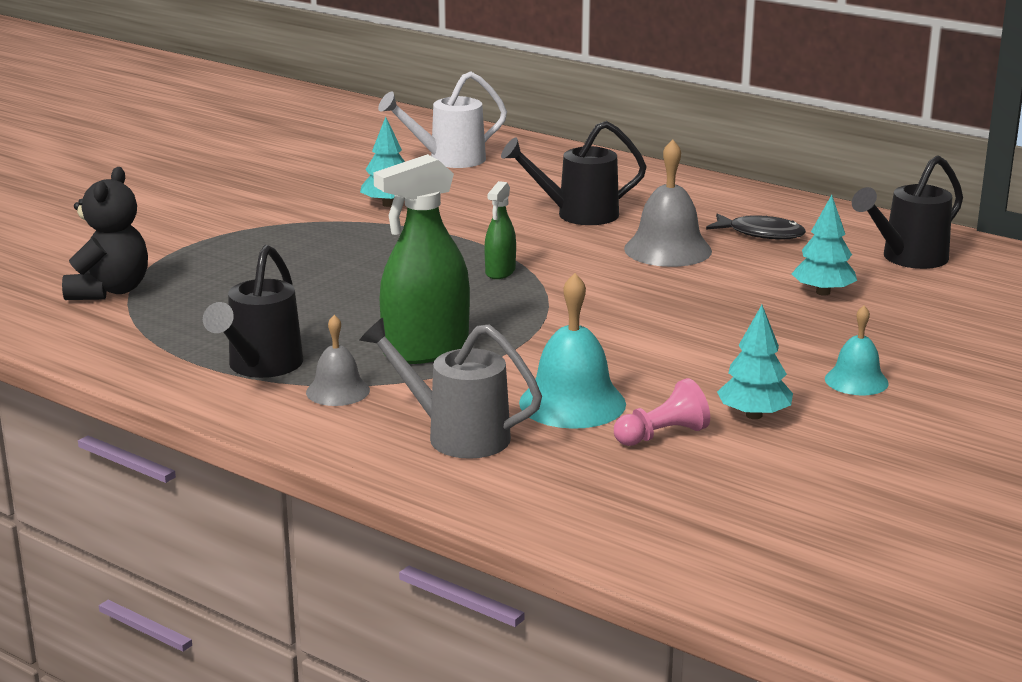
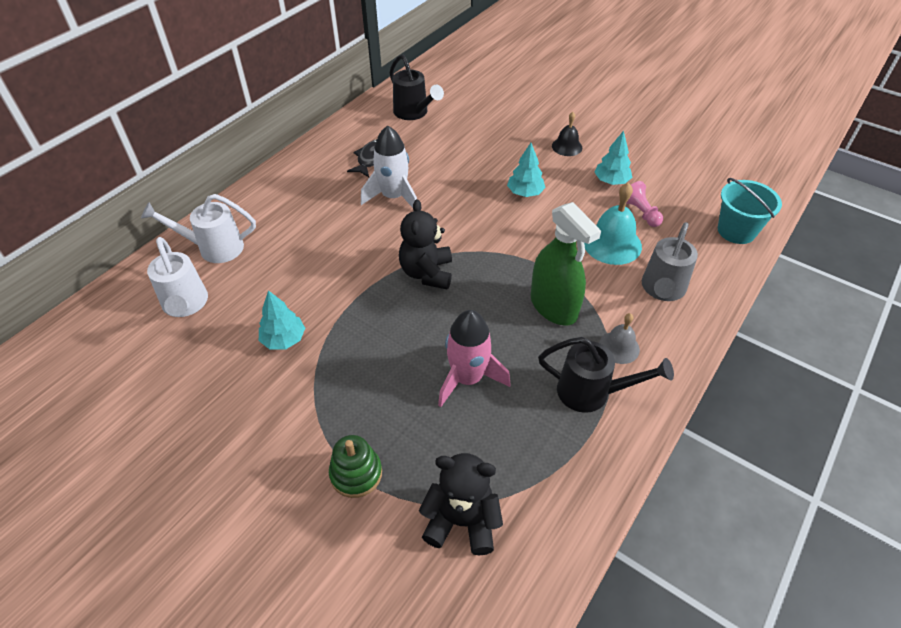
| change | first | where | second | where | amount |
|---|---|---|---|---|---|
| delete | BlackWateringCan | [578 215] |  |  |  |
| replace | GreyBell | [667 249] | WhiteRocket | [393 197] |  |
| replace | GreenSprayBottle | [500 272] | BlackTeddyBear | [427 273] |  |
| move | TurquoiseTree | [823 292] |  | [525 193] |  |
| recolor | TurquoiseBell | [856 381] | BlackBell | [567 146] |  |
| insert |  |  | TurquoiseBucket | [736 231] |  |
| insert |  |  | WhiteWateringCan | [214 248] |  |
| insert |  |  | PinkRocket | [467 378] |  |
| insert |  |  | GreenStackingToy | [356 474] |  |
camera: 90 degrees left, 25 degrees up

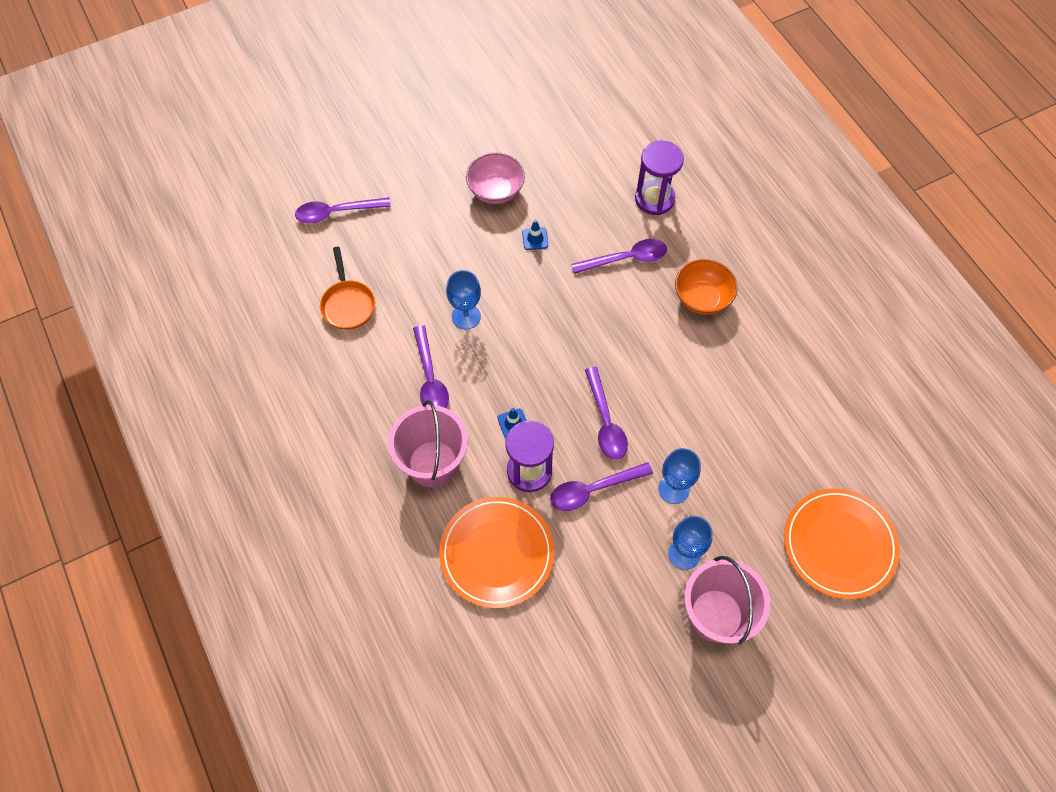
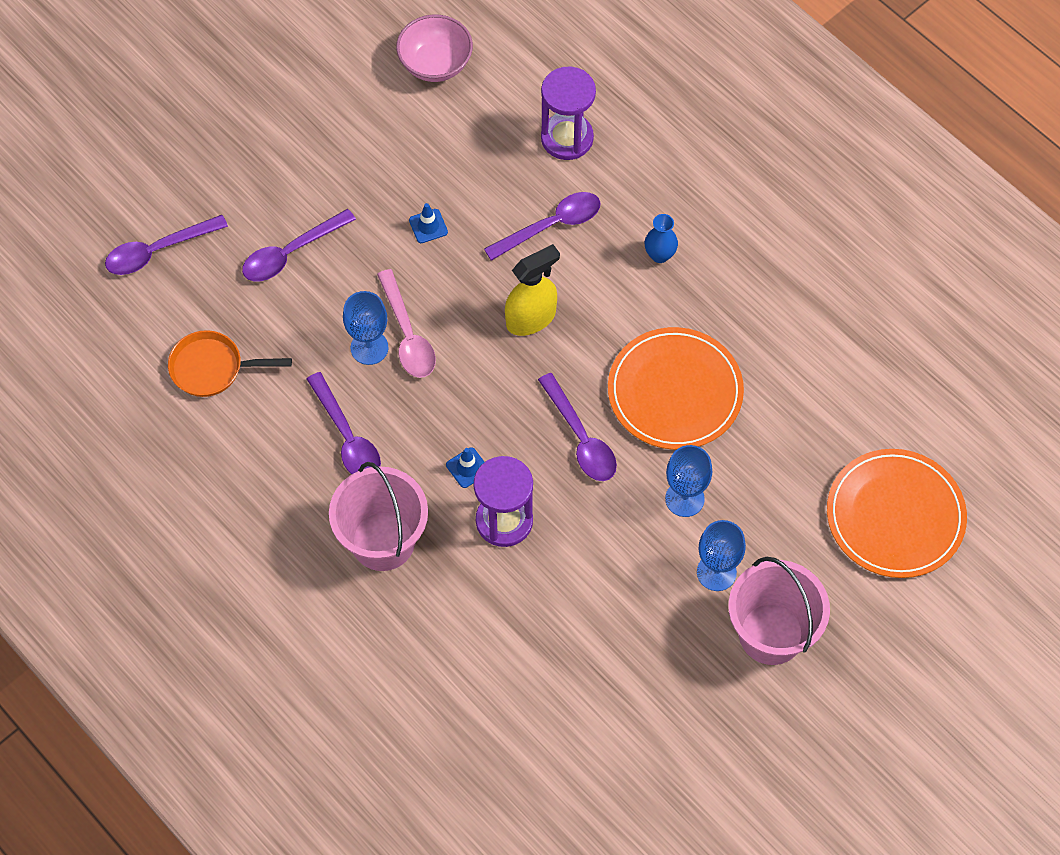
| change | first | where | second | where | amount |
|---|---|---|---|---|---|
| move | PinkBowl | [496 191] |  | [435 64] |  |
| rotate | OrangePan | [348 304] |  | [212 368] | 120 degrees clockwise |
| replace | OrangeBowl | [702 298] | BlueVase | [659 255] |  |
| move | PurpleSpoon | [593 490] |  | [290 253] |  |
| move | OrangePlate | [497 553] |  | [675 391] |  |
| insert |  |  | YellowSprayBottle | [531 318] |  |
| insert |  |  | PinkSpoon | [407 335] |  |
camera: 15 degrees left, 0 degrees up

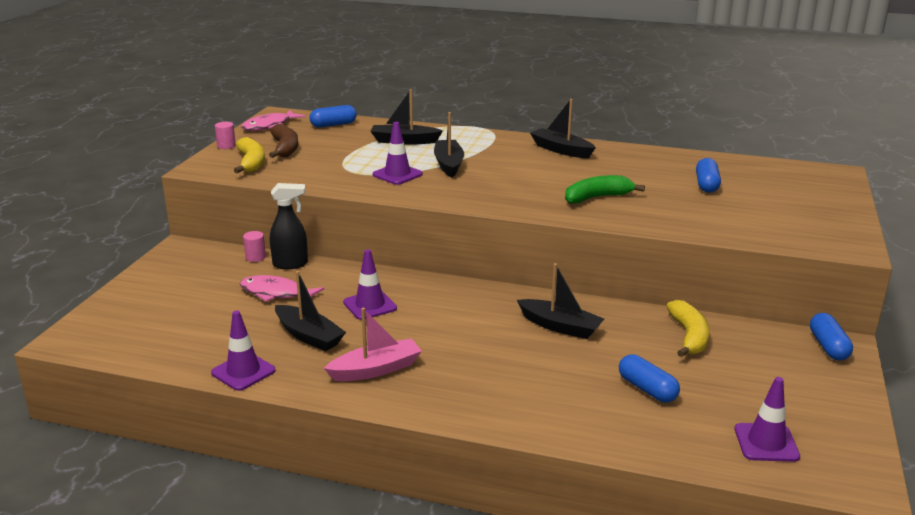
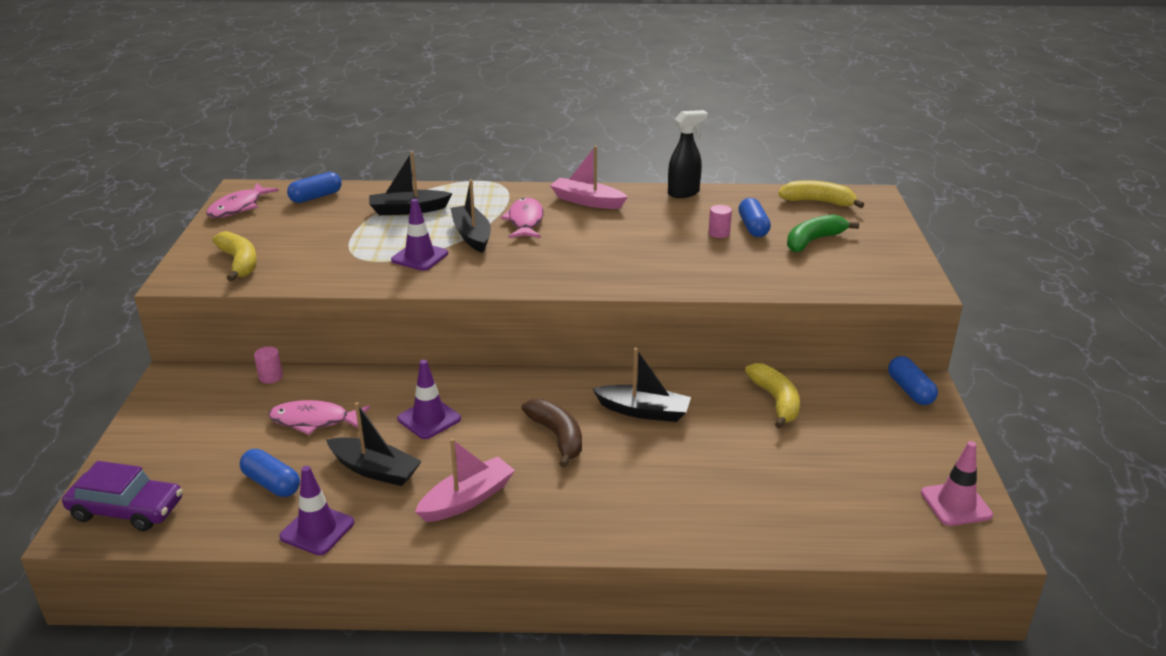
| change | first | where | second | where | amount |
|---|---|---|---|---|---|
| recolor | BlackBoat | [561 150] | PinkBoat | [587 201] |  |
| move | PinkCylinder | [226 146] |  | [719 233] |  |
| move | BrownBanana | [285 148] |  | [557 437] |  |
| move | GreenBanana | [597 197] |  | [813 241] |  |
| move | BlackSprayBottle | [291 264] |  | [684 193] |  |
| move | BlueCapsule | [647 389] |  | [272 483] |  |
| delete | PurpleTrafficCone | [766 443] |  |  |  |
| insert |  |  | YellowBanana | [818 202] |  |
| insert |  |  | PinkFish | [525 221] |  |
| insert |  |  | PinkTrafficCone | [956 504] |  |
| insert |  |  | PurpleCar | [127 510] |  |
camera: 15 degrees left, 5 degrees up

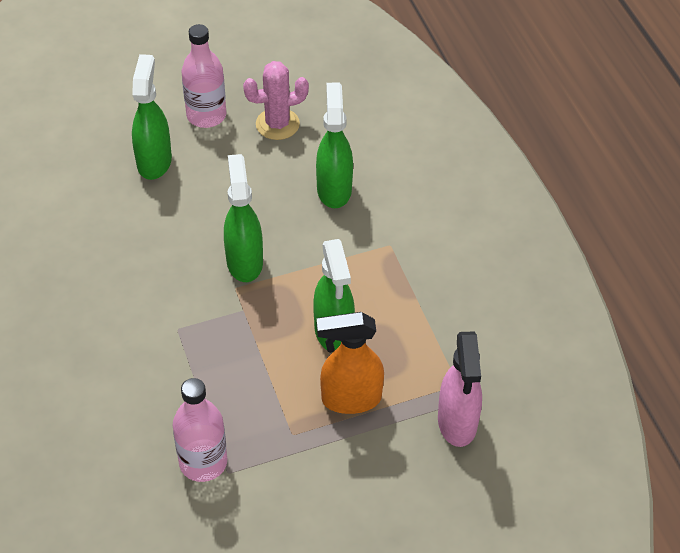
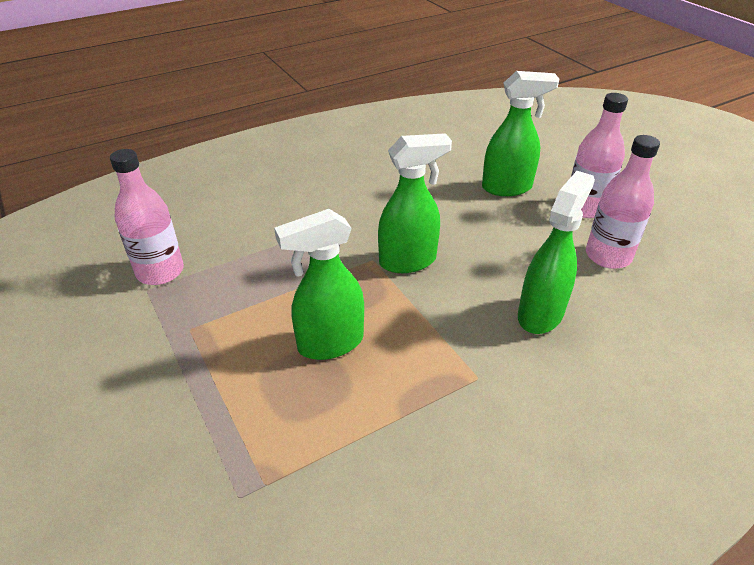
| change | first | where | second | where | amount |
|---|---|---|---|---|---|
| replace | PinkCactus | [277 124] | PinkBottle | [608 256] |  |
| rotate | GreenSprayBottle | [334 189] |  | [540 314] | 45 degrees counterclockwise |
| delete | OrangeSprayBottle | [350 399] |  |  |  |
| delete | PinkSprayBottle | [457 423] |  |  |  |
camera: 80 degrees right, 10 degrees down

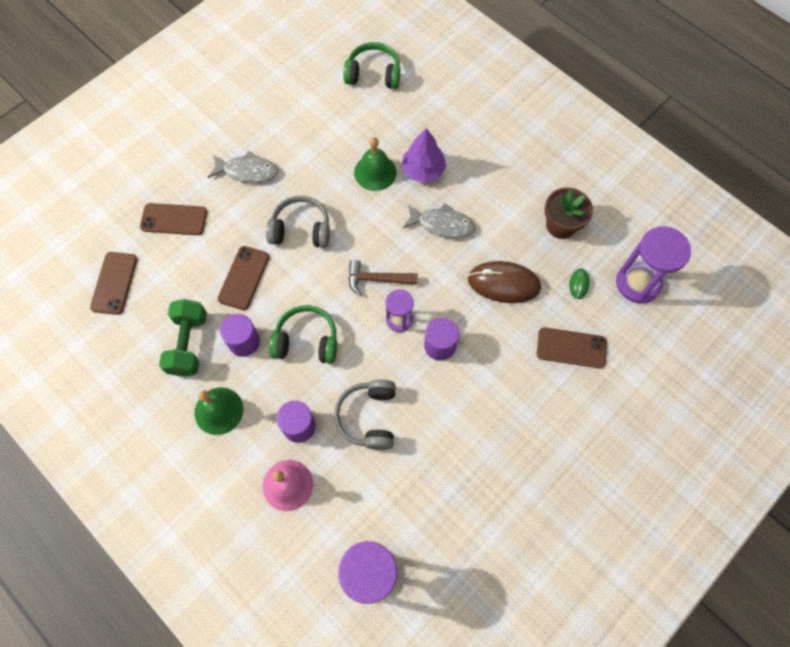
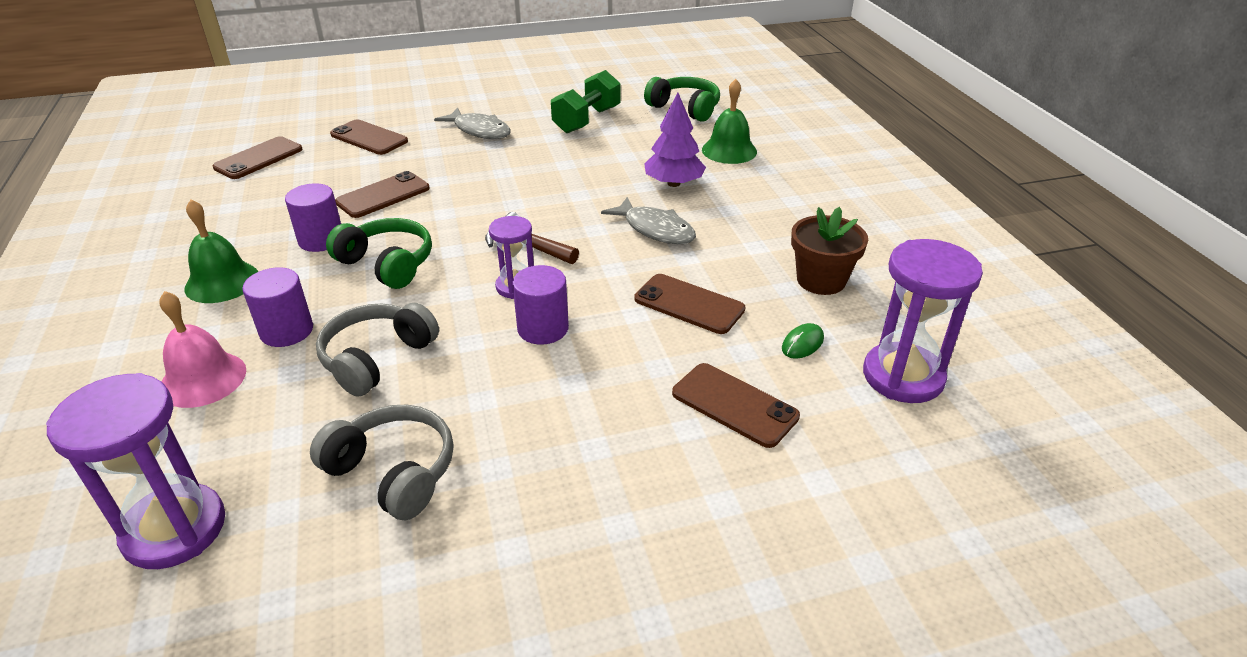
| change | first | where | second | where | amount |
|---|---|---|---|---|---|
| move | GreenBell | [375 172] |  | [729 150] |  |
| move | GreyHeadphones | [301 230] |  | [393 472] |  |
| replace | BrownMouse | [504 283] | BrownPhone | [689 304] |  |
| move | GreenDumbbell | [188 344] |  | [587 120] |  |
camera: 30 degrees right, 30 degrees down

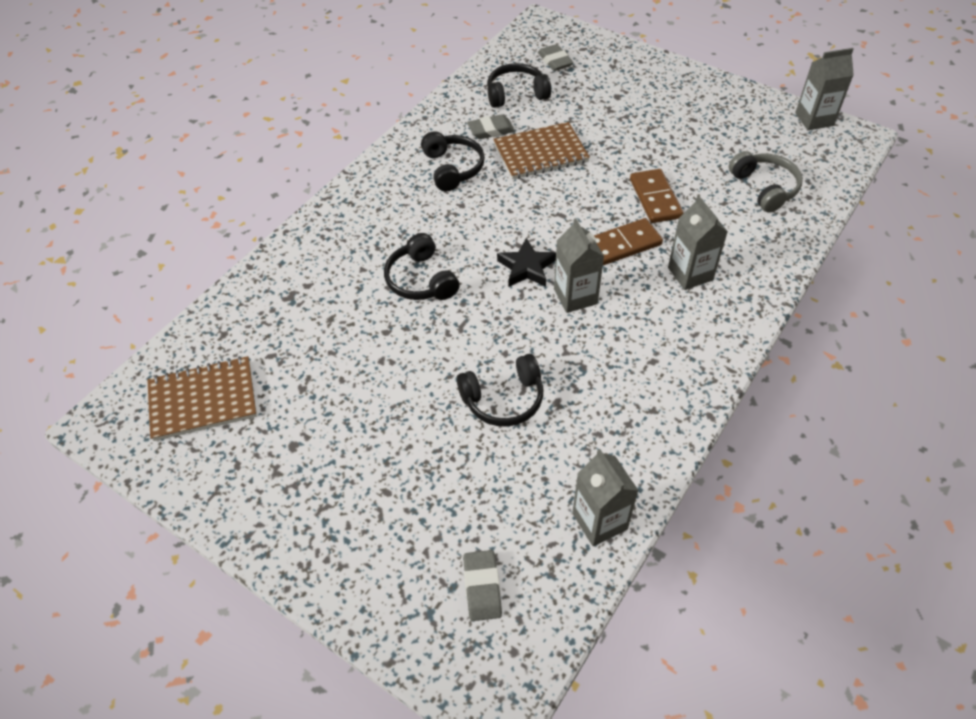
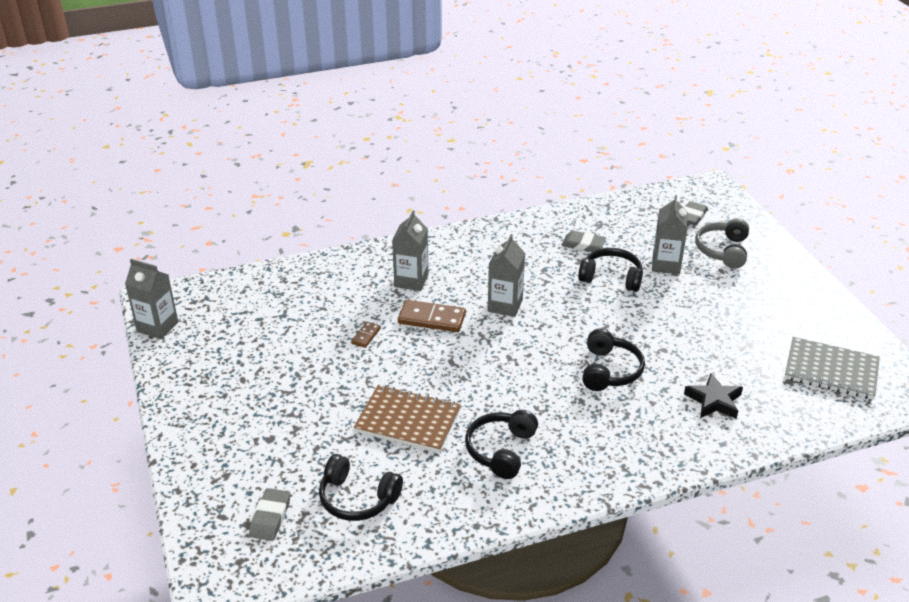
| change | first | where | second | where | amount |
|---|---|---|---|---|---|
| move | GreyEraser | [491 130] |  | [583 244] |  |
| move | GreyHeadphones | [764 188] |  | [722 250] |  |
| resize | BrownDomino | [655 198] |  | [366 336] | x0.52 |
| move | BlackStar | [526 267] |  | [714 401] |  |
| recolor | BrownNotebook | [203 400] | GreyNotebook | [831 370] |  |
| move | GreyCarton | [599 521] |  | [666 265] |  |
camera: 145 degrees left, 15 degrees down

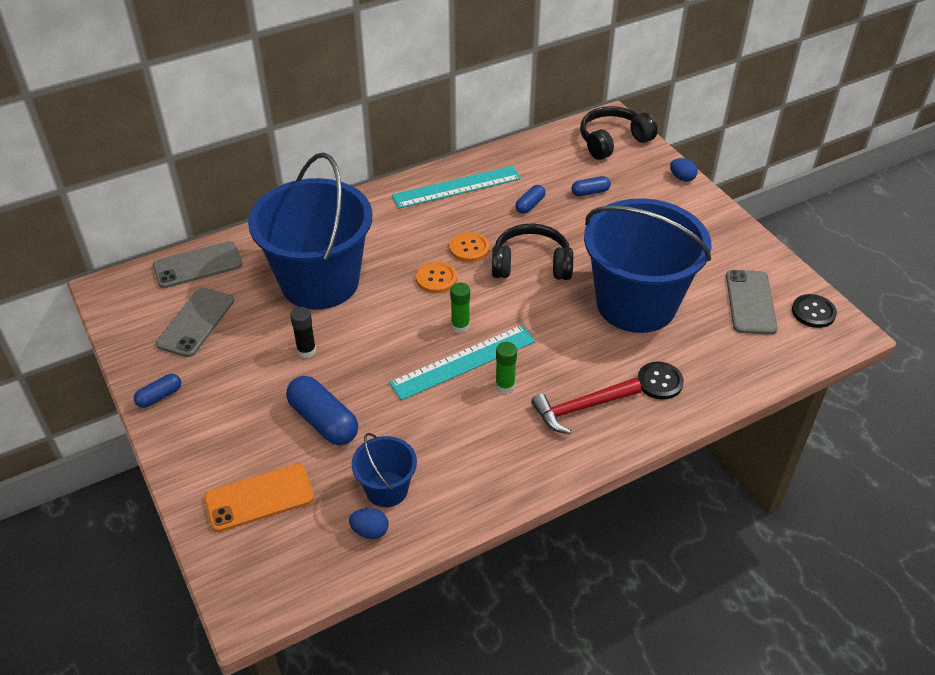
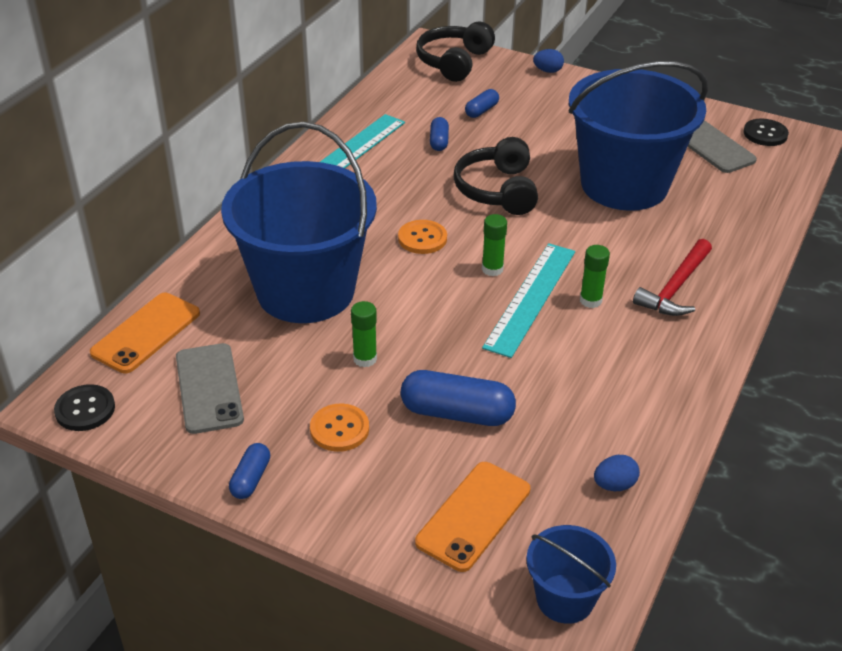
| change | first | where | second | where | amount |
|---|---|---|---|---|---|
| rotate | BlackHeadphones | [531 264] |  | [497 190] | 60 degrees counterclockwise |
| move | OrangeButton | [469 248] |  | [339 429] |  |
| recolor | GreyPhone | [198 265] | OrangePhone | [146 333] |  |
| recolor | BlackGlueStick | [306 350] | GreenGlueStick | [365 359] |  |
| move | BlackButton | [659 382] |  | [85 409] |  |
| move | BlueBucket | [387 489] |  | [565 598] |  |
camera: 35 degrees left, 5 degrees down

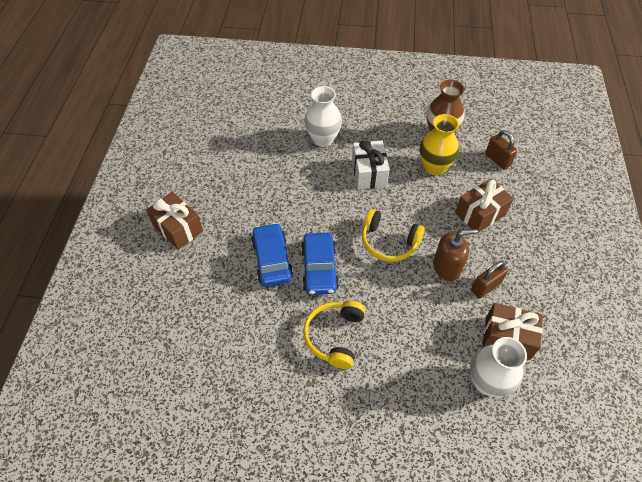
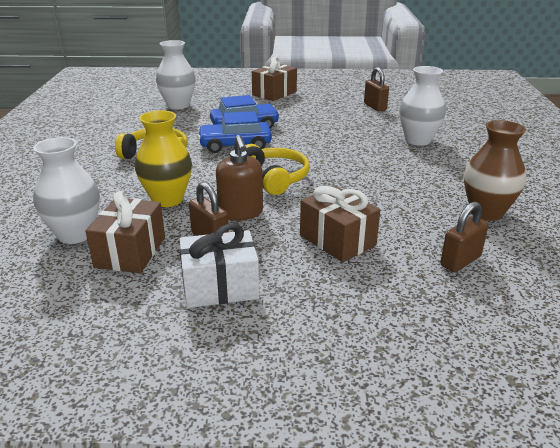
| change | first | where | second | where | amount |
|---|---|---|---|---|---|
| move | YellowVase | [434 167] |  | [167 199] |  |
| move | WhiteGift | [369 173] |  | [220 287] |  |
| rotate | YellowHeadphones | [389 242] |  | [274 178] | 135 degrees clockwise |
| insert |  |  | WhiteVase | [178 105] |  |
| insert |  |  | BrownPadlock | [375 107] |  |
camera: 85 degrees right, 25 degrees down

